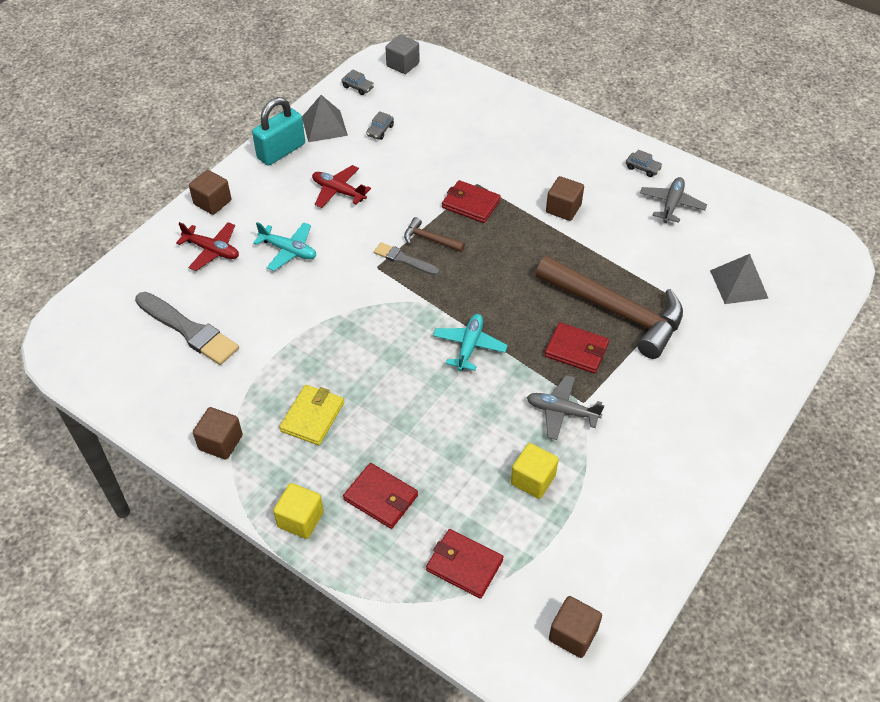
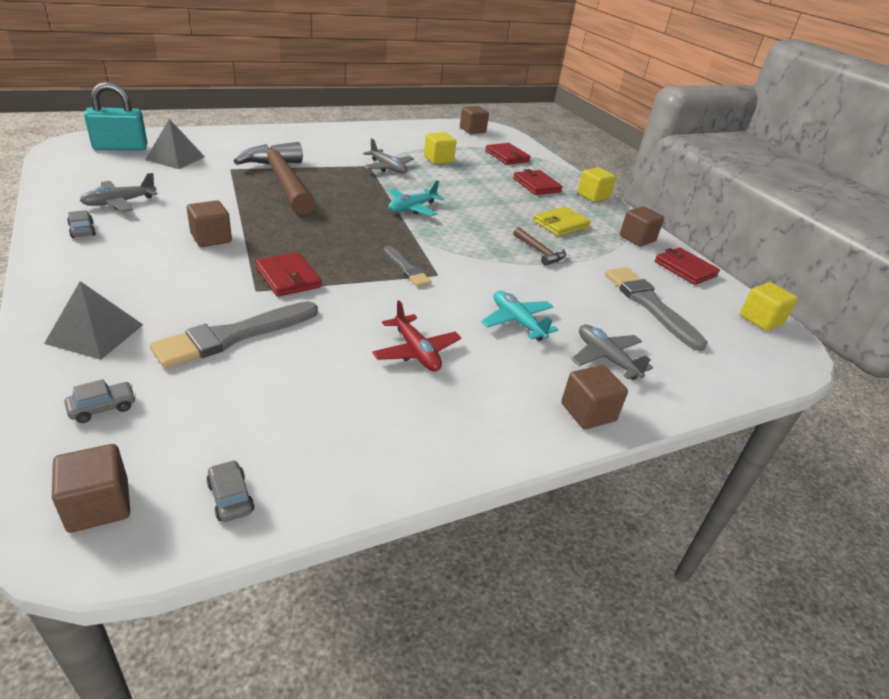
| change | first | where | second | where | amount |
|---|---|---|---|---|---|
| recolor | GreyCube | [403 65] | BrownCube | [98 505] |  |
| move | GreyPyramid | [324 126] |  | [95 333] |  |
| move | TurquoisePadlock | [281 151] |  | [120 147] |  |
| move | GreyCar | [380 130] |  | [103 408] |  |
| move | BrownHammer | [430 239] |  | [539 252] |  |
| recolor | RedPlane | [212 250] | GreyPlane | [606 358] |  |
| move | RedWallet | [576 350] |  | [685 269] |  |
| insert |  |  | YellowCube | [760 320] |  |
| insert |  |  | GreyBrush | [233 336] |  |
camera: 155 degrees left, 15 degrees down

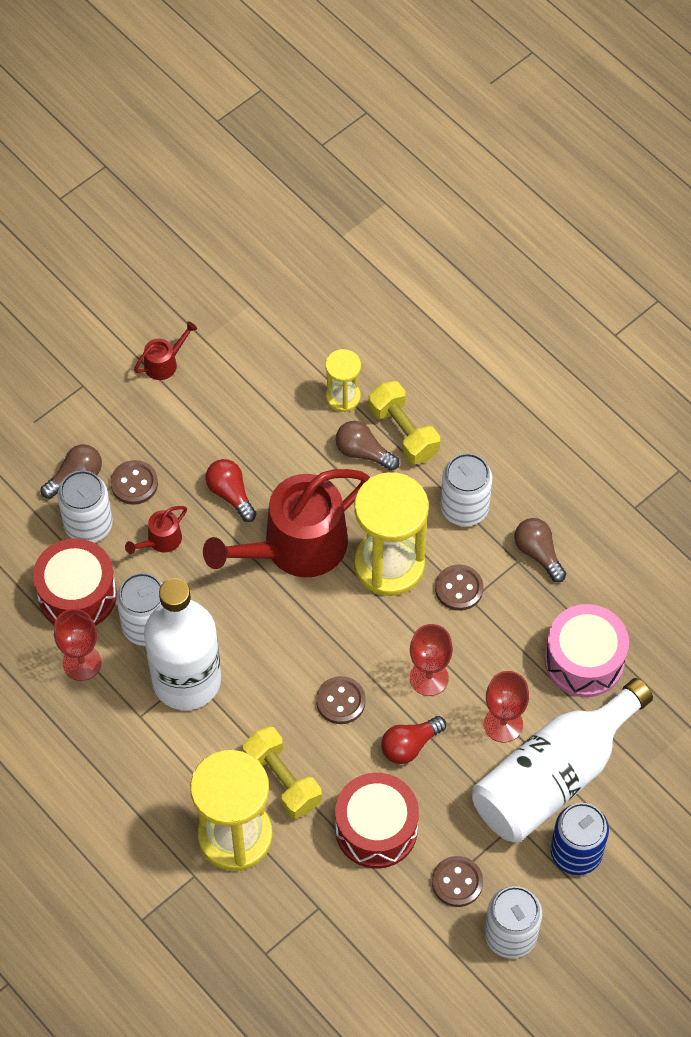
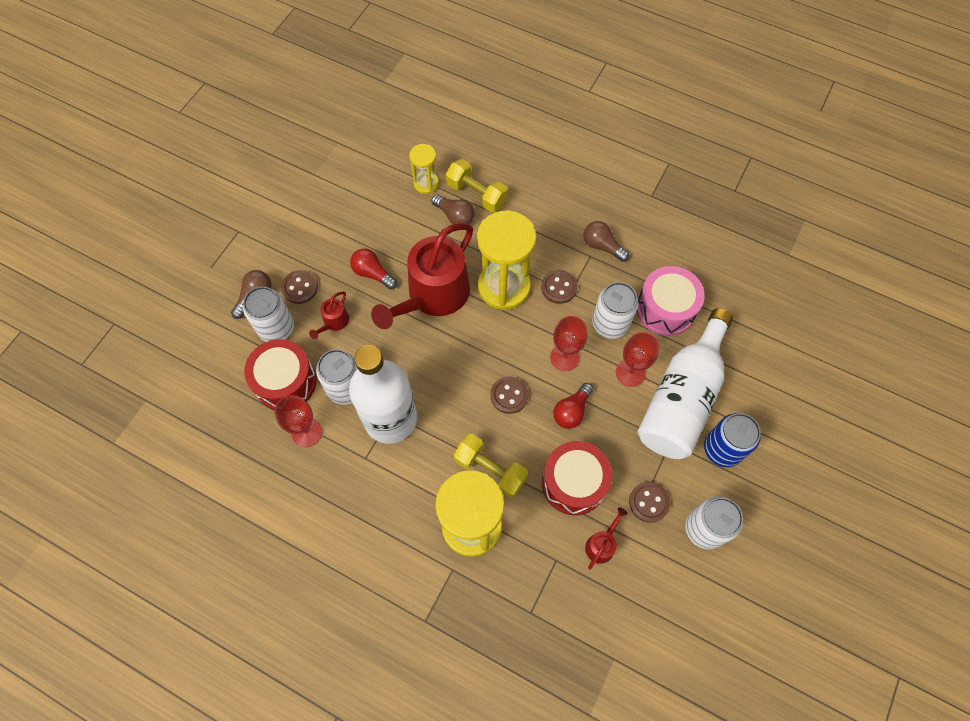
| change | first | where | second | where | amount |
|---|---|---|---|---|---|
| move | RedWateringCan | [164 363] |  | [601 544] |  |
| rotate | BrownLightBulb | [363 452] |  | [455 216] | 150 degrees counterclockwise |
| move | WhiteCan | [464 508] |  | [610 324] |  |
camera: 20 degrees left, 5 degrees up

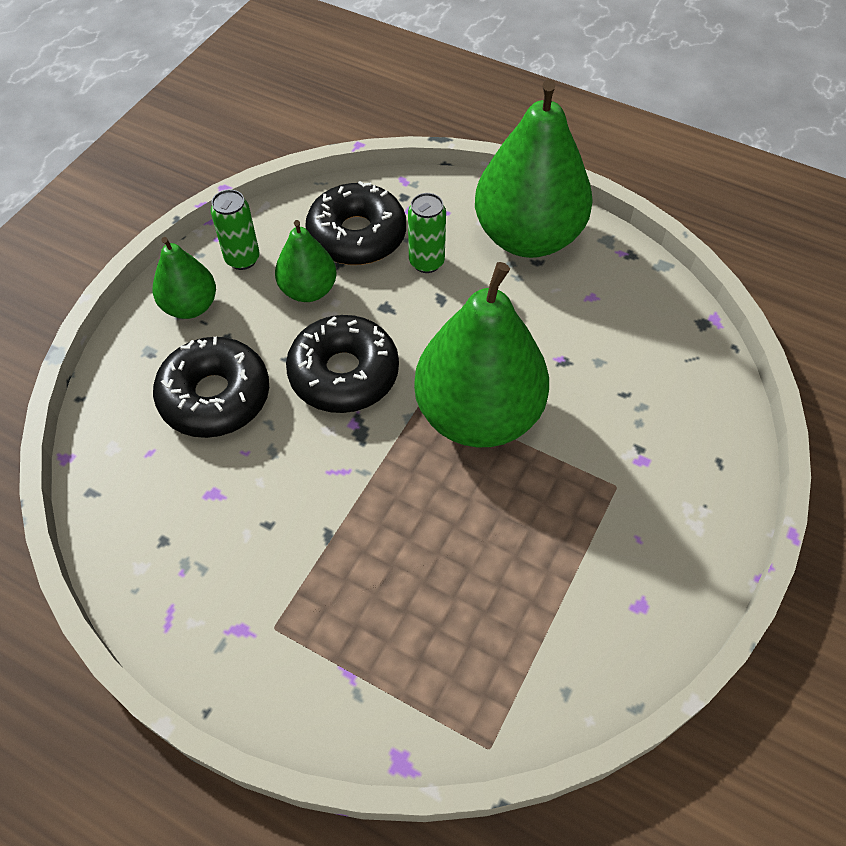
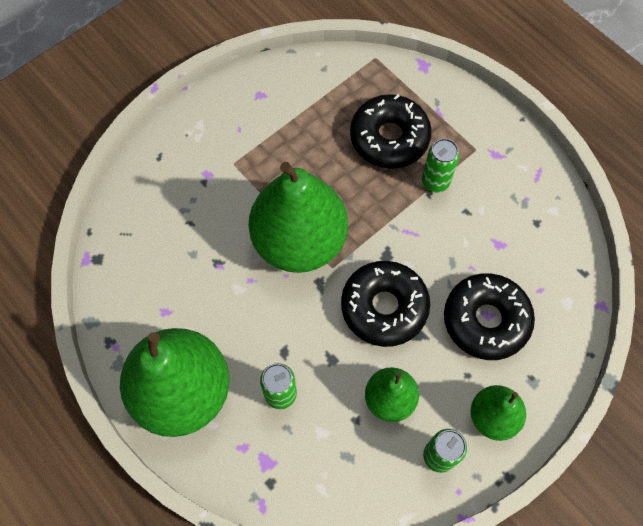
| change | first | where | second | where | amount |
|---|---|---|---|---|---|
| move | BlackDonut | [357 235] |  | [389 138] |  |
| insert |  |  | GreenCan | [435 182] |  |
camera: 160 degrees left, 10 degrees up

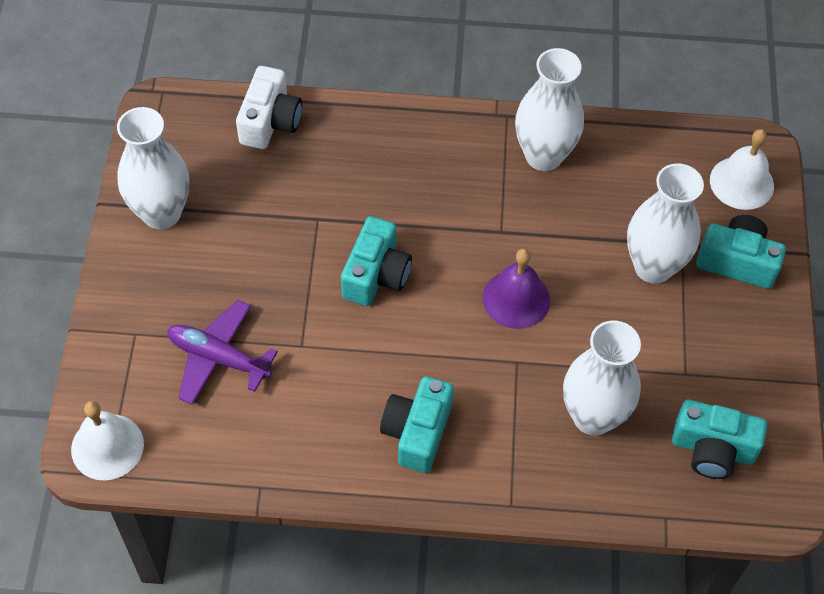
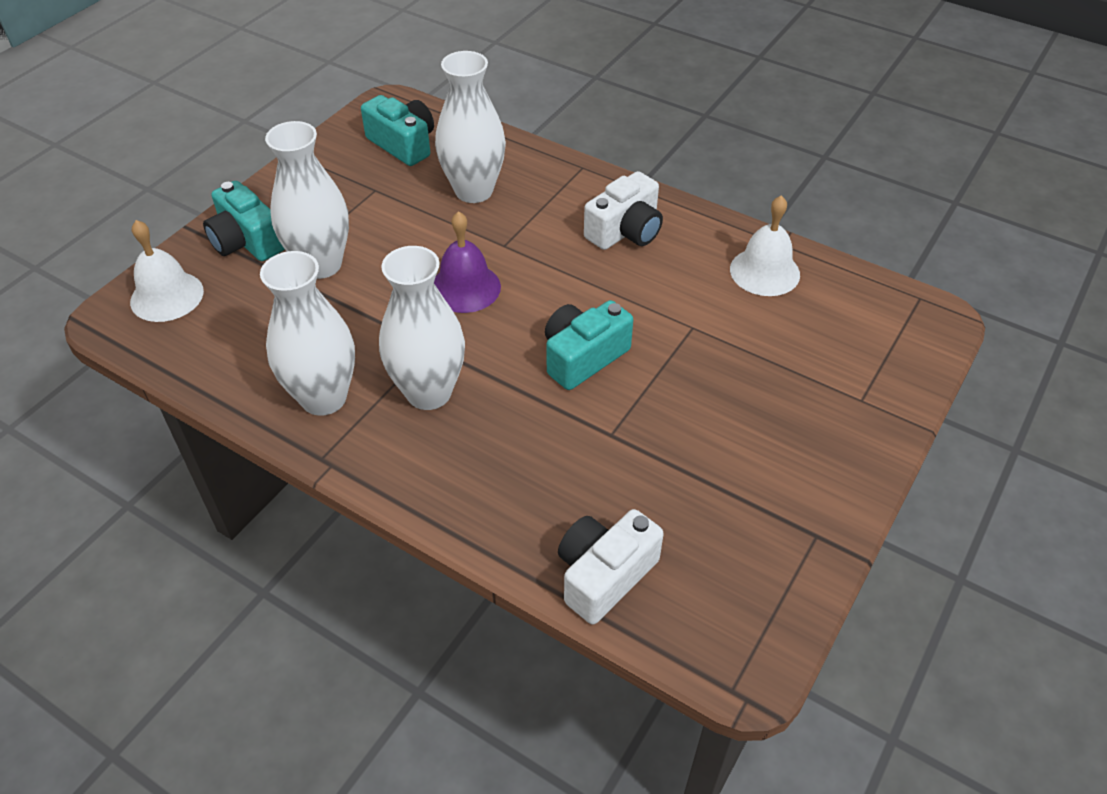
| change | first | where | second | where | amount |
|---|---|---|---|---|---|
| move | WhiteVase | [161 213] |  | [429 392] |  |
| delete | PurplePlane | [218 358] |  |  |  |
| recolor | TurquoiseCamera | [417 432] | WhiteCamera | [625 231] |  |
| move | WhiteBell | [107 446] |  | [764 271] |  |
camera: 150 degrees left, 10 degrees down

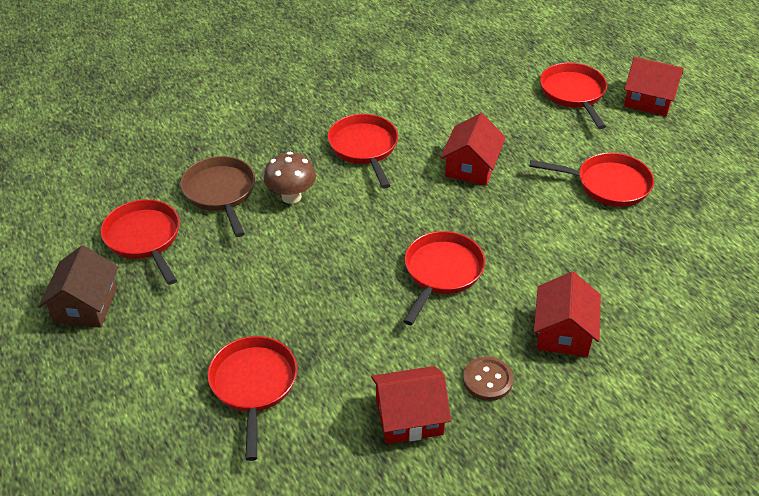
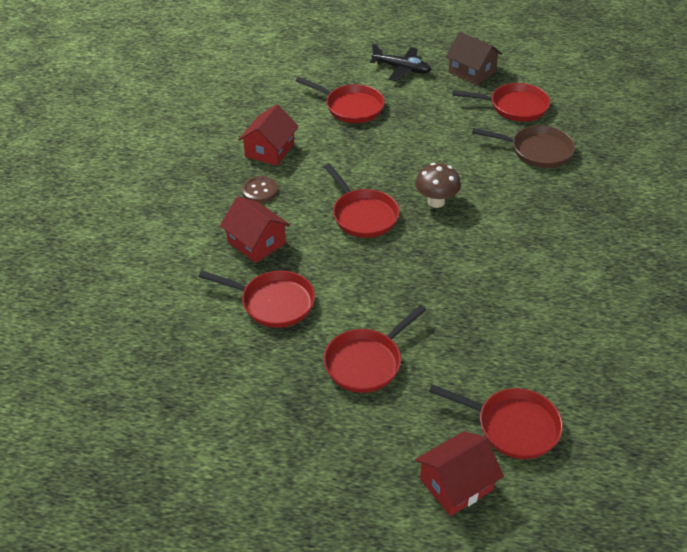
| change | first | where | second | where | amount |
|---|---|---|---|---|---|
| delete | RedHouse | [471 167] |  |  |  |
| move | RedPan | [364 148] |  | [273 302] |  |
| move | BrownMushroom | [291 196] |  | [436 201] |  |
| insert |  |  | BlackPlane | [402 69] |  |
camera: 125 degrees right, 0 degrees up

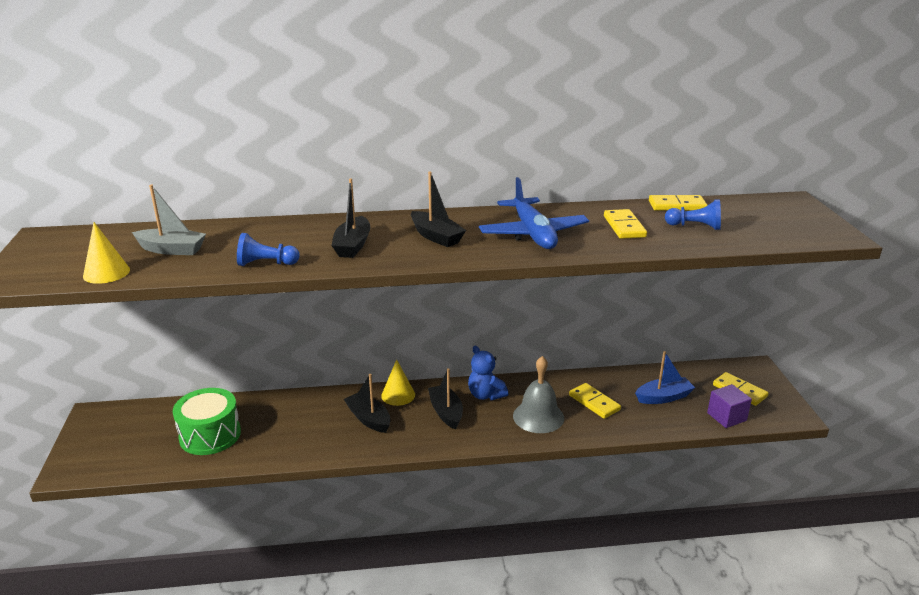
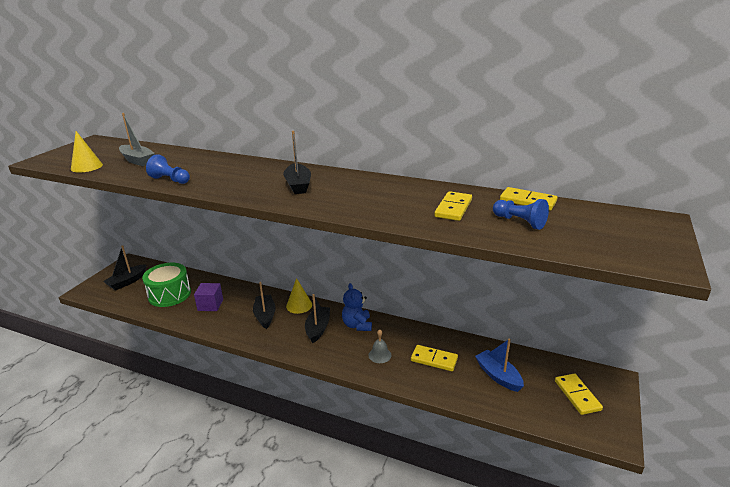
| change | first | where | second | where | amount |
|---|---|---|---|---|---|
| delete | BluePlane | [533 234] |  |  |  |
| move | BlackBoat | [352 246] |  | [127 282] |  |
| rotate | BlueBoat | [663 397] |  | [498 376] | 135 degrees counterclockwise |
| resize | GreyBell | [538 416] |  | [380 355] | x0.53 |
| rotate | YellowDomino | [594 402] |  | [434 359] | 60 degrees counterclockwise |
| move | PurpleCube | [726 417] |  | [210 305] |  |
camera: 30 degrees right, 0 degrees up

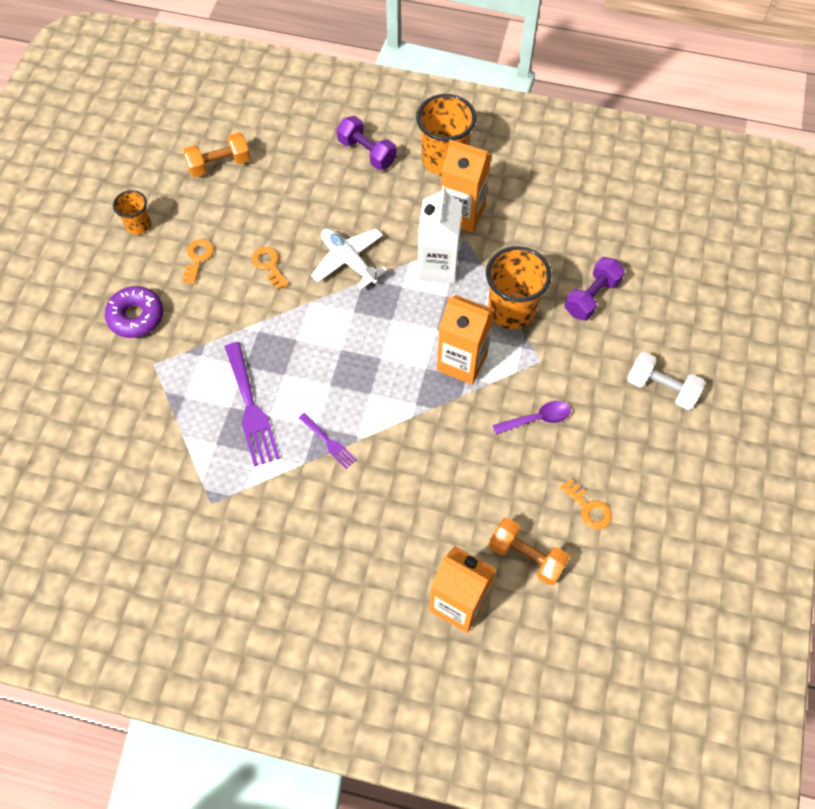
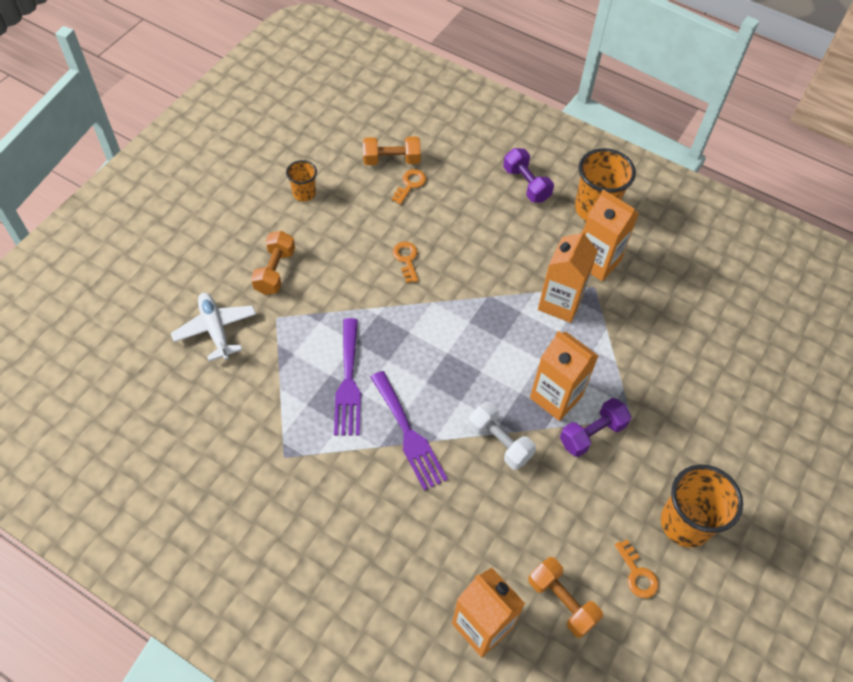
| change | first | where | second | where | amount |
|---|---|---|---|---|---|
| recolor | WhiteCarton | [438 266] | OrangeCarton | [560 303] |  |
| move | WhitePlane | [349 261] |  | [215 329] |  |
| move | OrangeKey | [198 258] |  | [410 184] |  |
| move | OrangeCup | [511 310] |  | [685 523] |  |
| move | PurpleDumbbell | [592 297] |  | [592 434] |  |
| replace | PurpleDonut | [136 316] | OrangeDumbbell | [275 271] |  |
| move | WhiteDumbbell | [661 388] |  | [499 442] |  |
| delete | PurpleSpoon | [537 419] |  |  |  |
| resize | PurpleFork | [329 442] |  | [408 434] | x1.88 |
camera: 15 degrees right, 5 degrees down

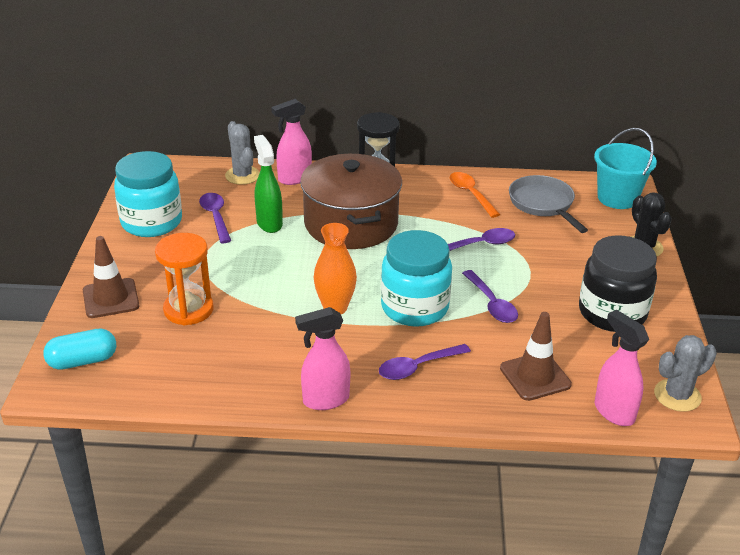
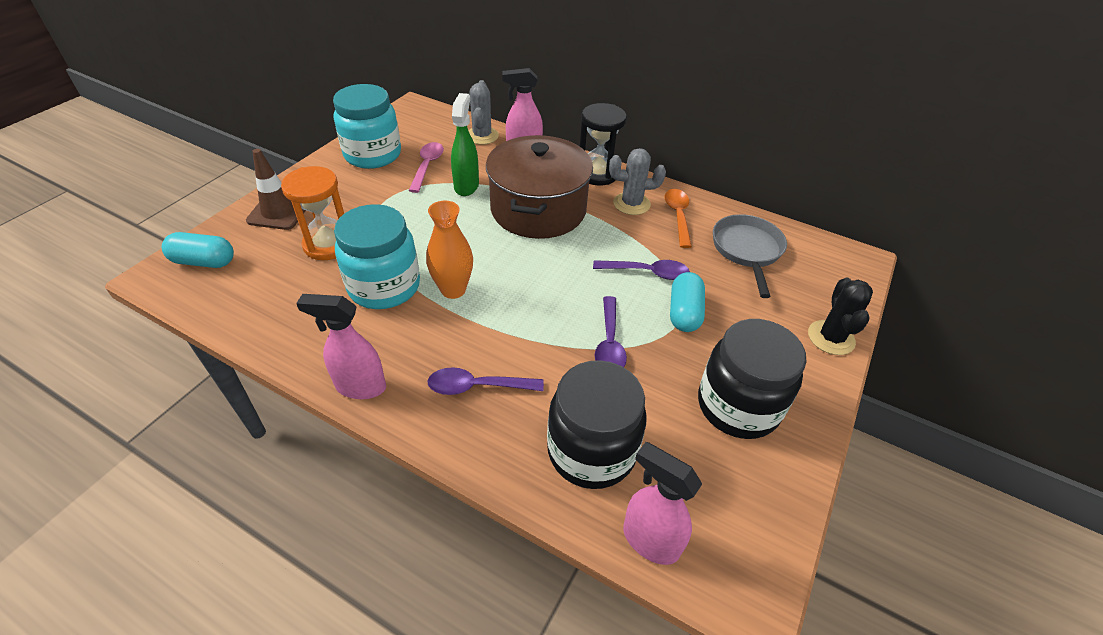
| change | first | where | second | where | amount |
|---|---|---|---|---|---|
| delete | TurquoiseBucket | [617 198] |  |  |  |
| recolor | PurpleSpoon | [215 217] | PinkSpoon | [427 166] |  |
| move | TurquoiseJar | [414 307] |  | [384 287] |  |
| rotate | PinkSprayBottle | [613 412] |  | [649 540] | 45 degrees counterclockwise |
| replace | BrownTrafficCone | [535 376] | BlackJar | [591 451] |  |
| move | GreyCactus | [677 395] |  | [631 204] |  |
| insert |  |  | TurquoiseCapsule | [684 312] |  |
camera: 25 degrees right, 10 degrees up

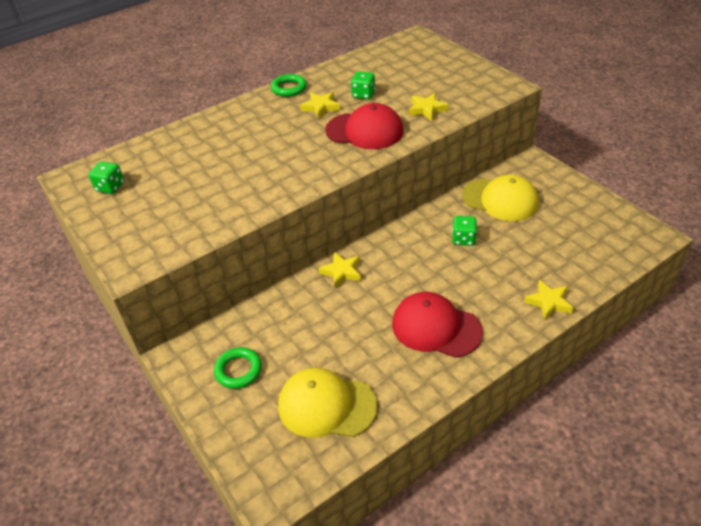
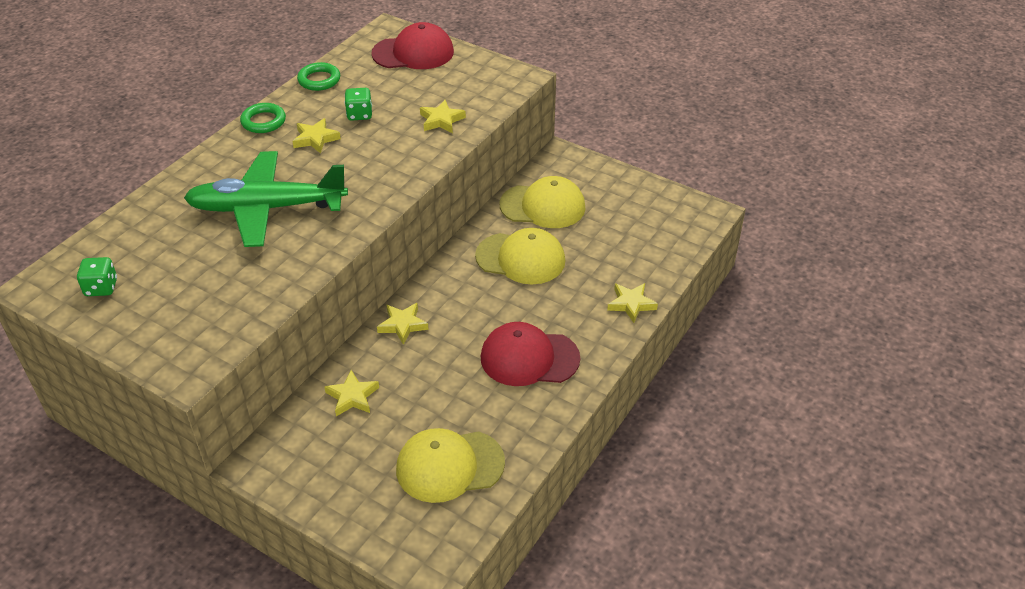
| change | first | where | second | where | amount |
|---|---|---|---|---|---|
| move | RedCap | [364 131] |  | [413 53] |  |
| replace | GreenDice | [463 239] | YellowCap | [520 258] |  |
| move | GreenRing | [238 370] |  | [319 80] |  |
| insert |  |  | GreenPlane | [268 208] |  |
| insert |  |  | YellowStar | [352 396] |  |
camera: 25 degrees left, 0 degrees up

